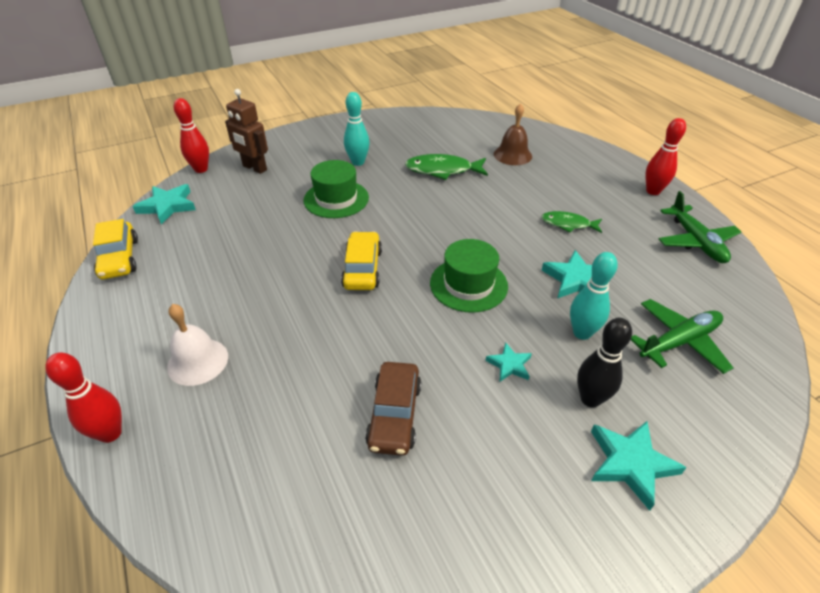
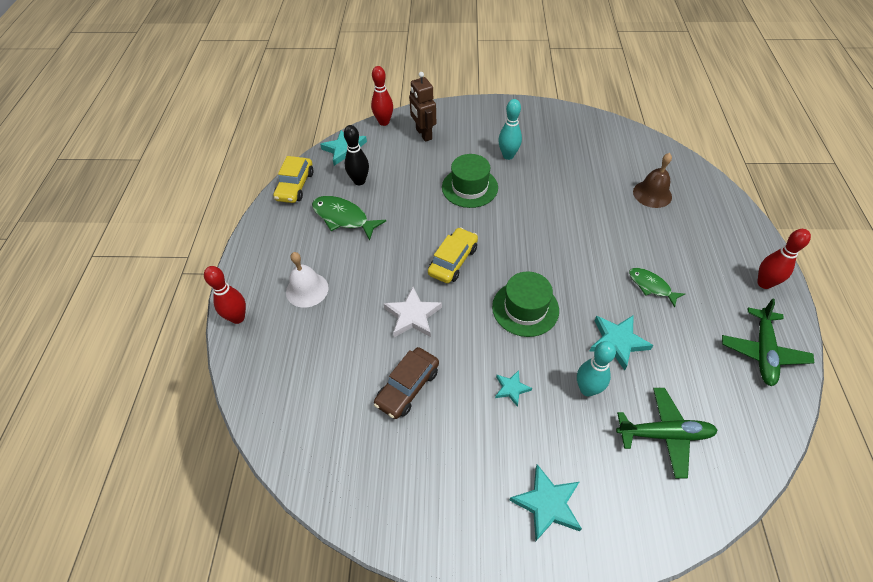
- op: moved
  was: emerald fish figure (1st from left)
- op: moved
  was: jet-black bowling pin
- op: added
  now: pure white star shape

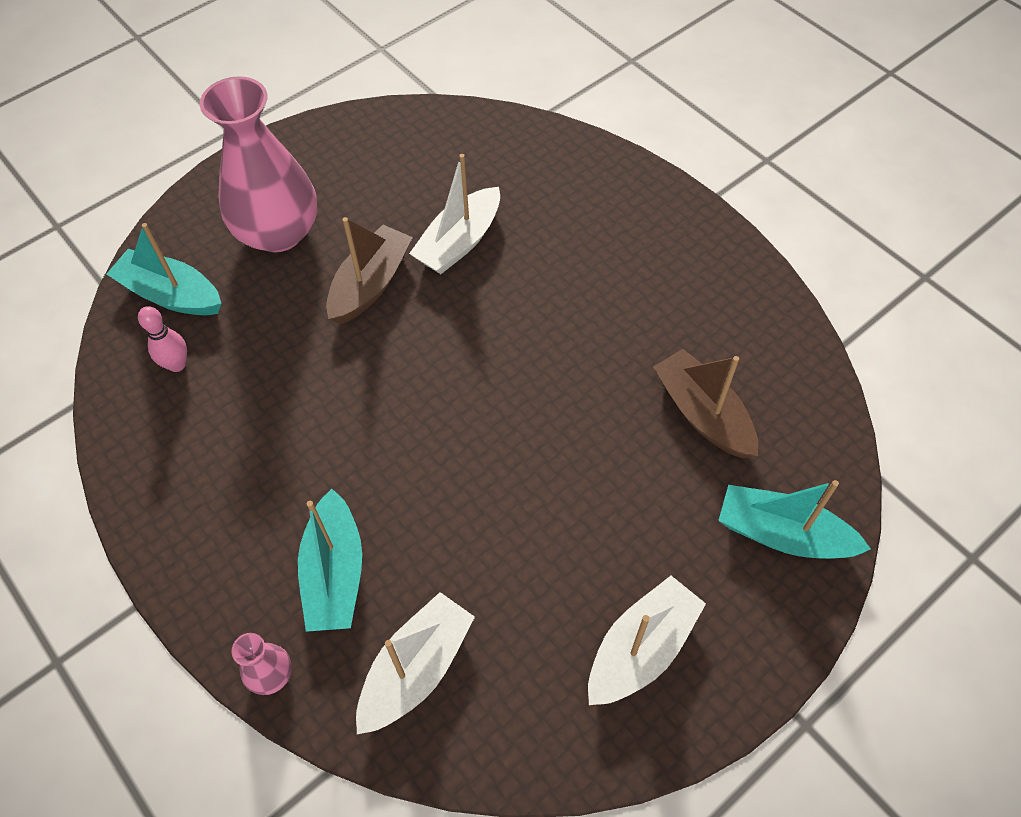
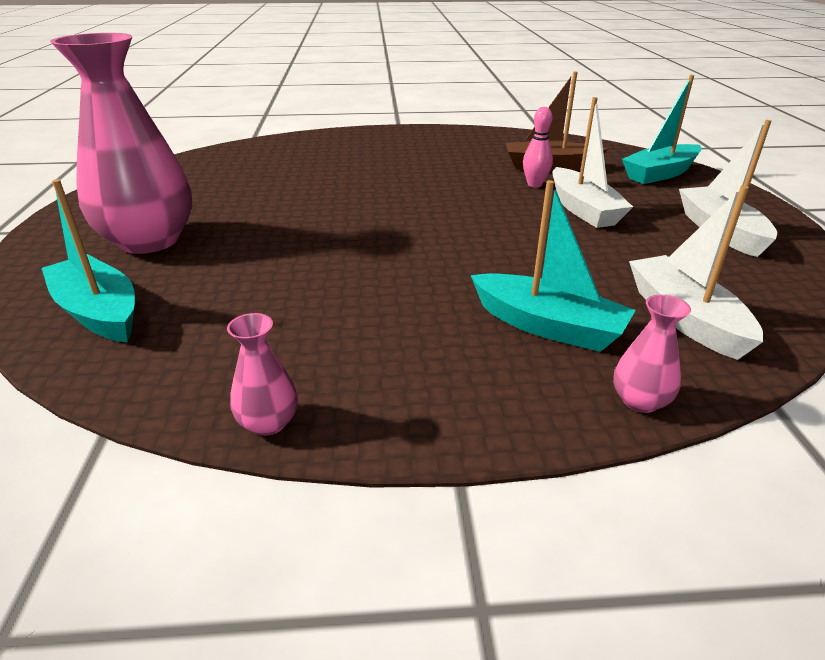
- op: turned
  was: turquoise toy boat (1st from left)
  clockwise: 75
- op: added
  now: rose-pink vase (2nd from left)
- op: moved
  was: rose-pink bowling pin
- op: moved
  was: pure white toy boat (2nd from left in the first image)
  now: pure white toy boat (1st from left)
- op: removed
  was: brown toy boat (1st from left)

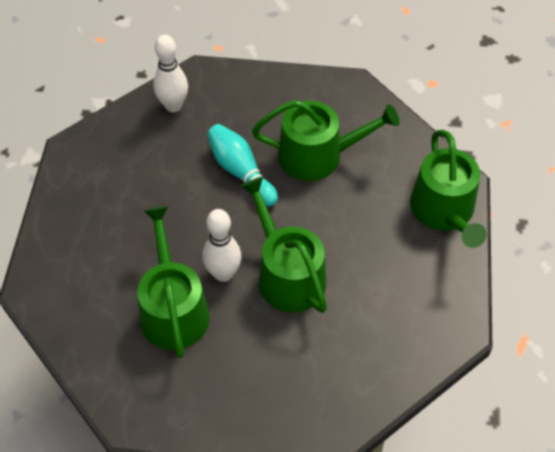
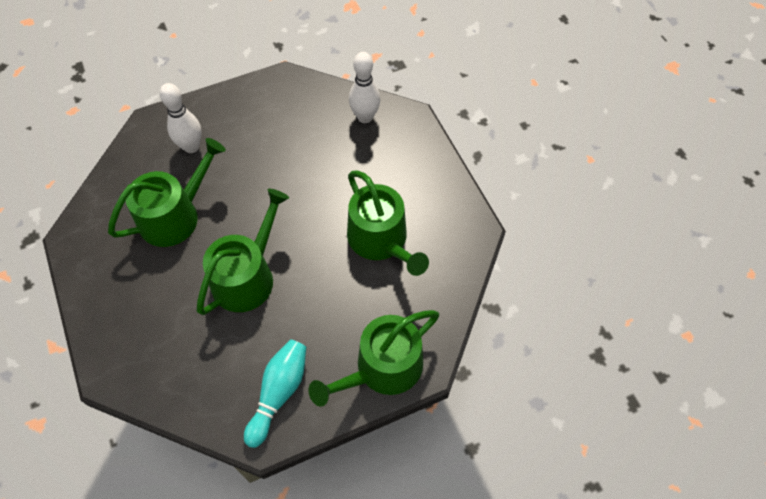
- op: moved
  was: pure white bowling pin (2nd from left in the first image)
  now: pure white bowling pin (1st from left)
- op: moved
  was: turquoise bowling pin

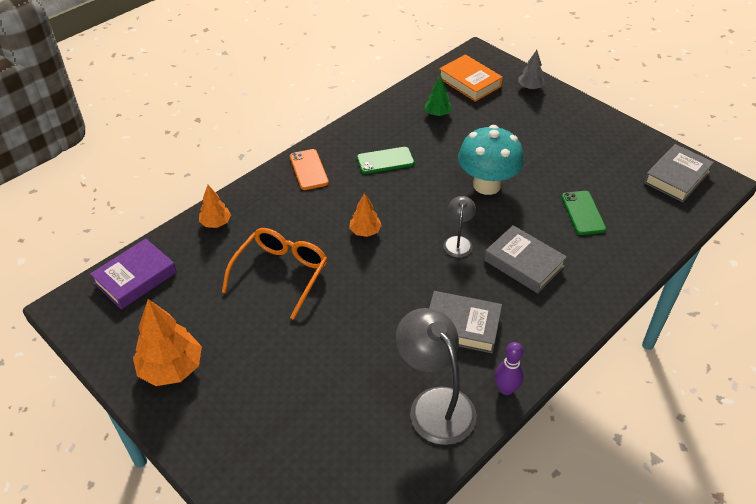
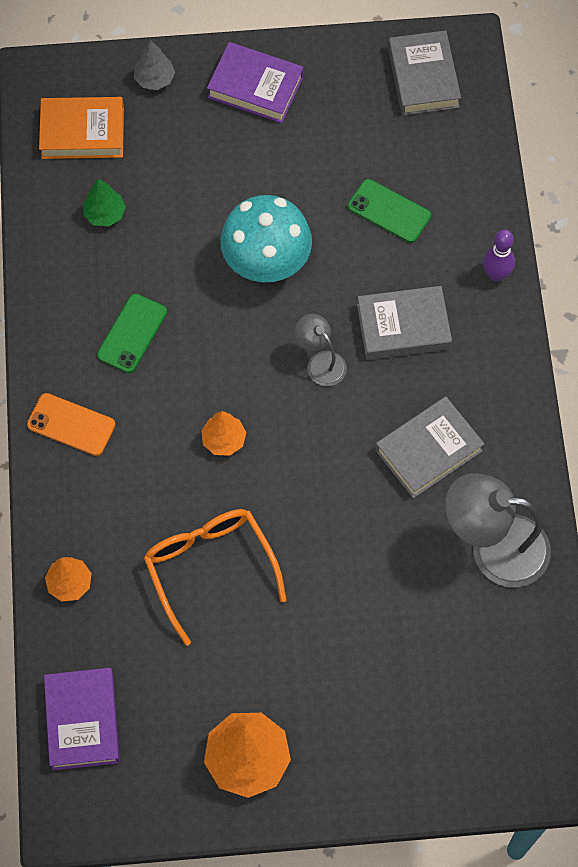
- op: added
  now: purple hardback (2nd from left)
- op: moved
  was: purple bowling pin

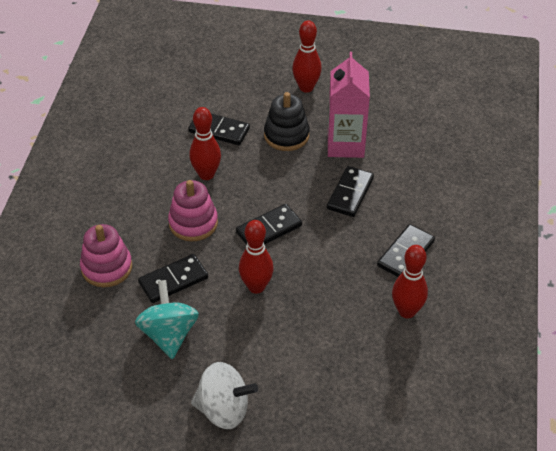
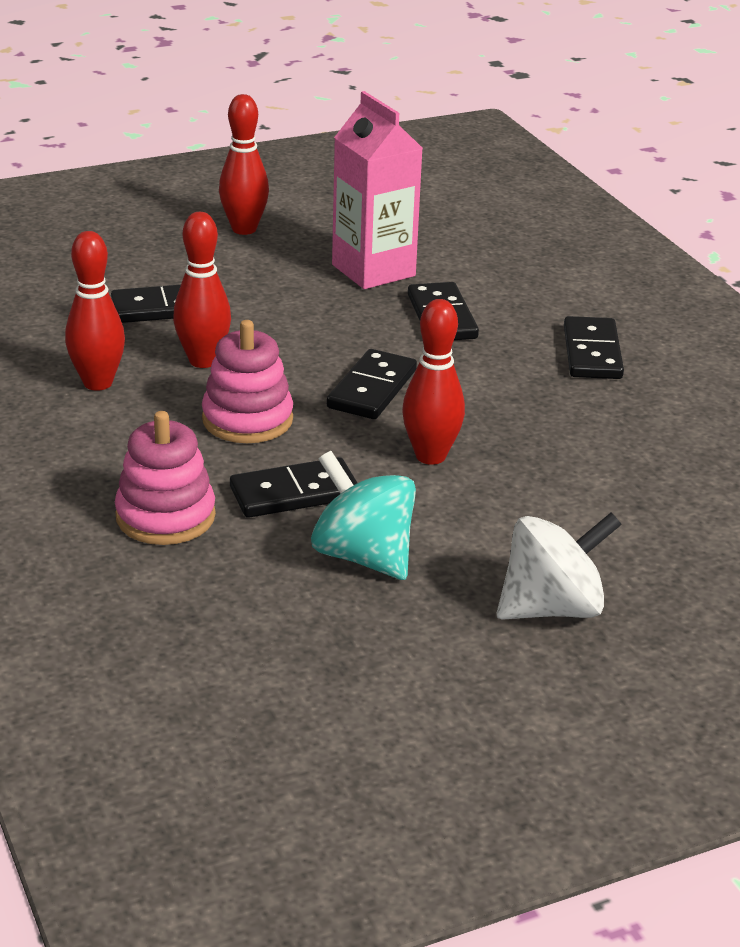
- op: moved
  was: crimson bowling pin (4th from left in the first image)
  now: crimson bowling pin (1st from left)
- op: turned
  was: jet-black domino piece (1st from left in the first image)
  clockwise: 45
- op: removed
  was: jet-black stacking toy

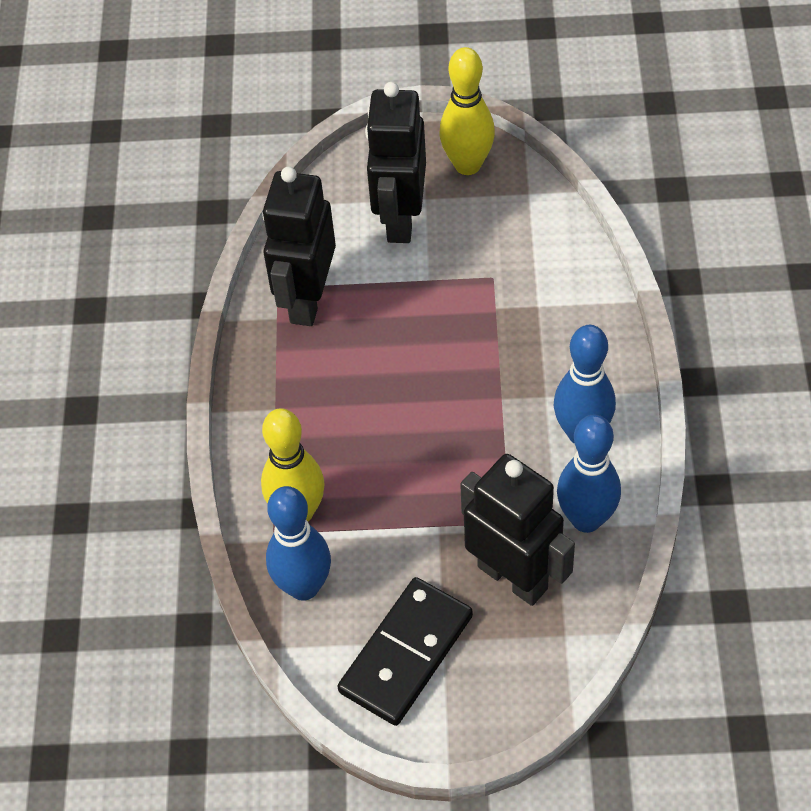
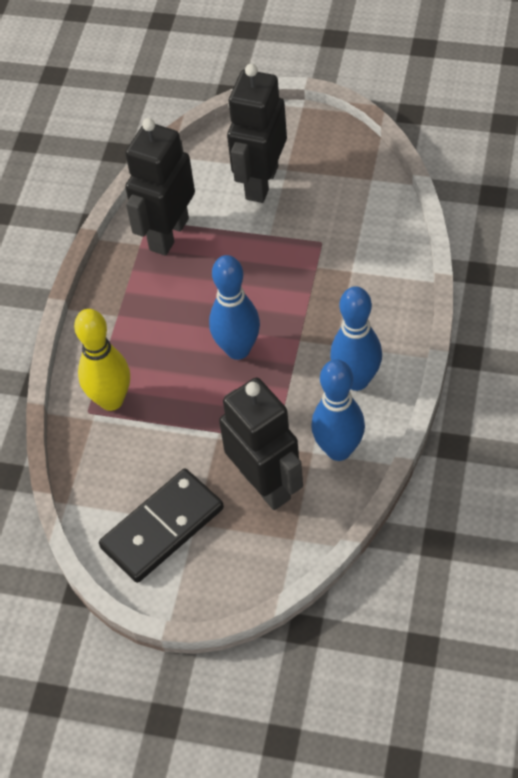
- op: moved
  was: cobalt bowling pin (1st from left)
- op: removed
  was: yellow bowling pin (2nd from left)

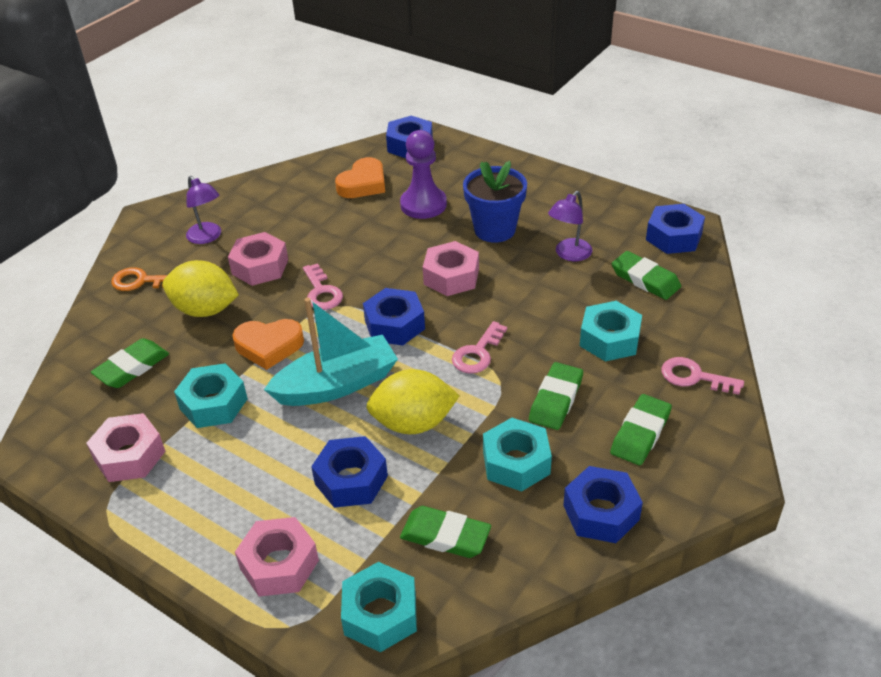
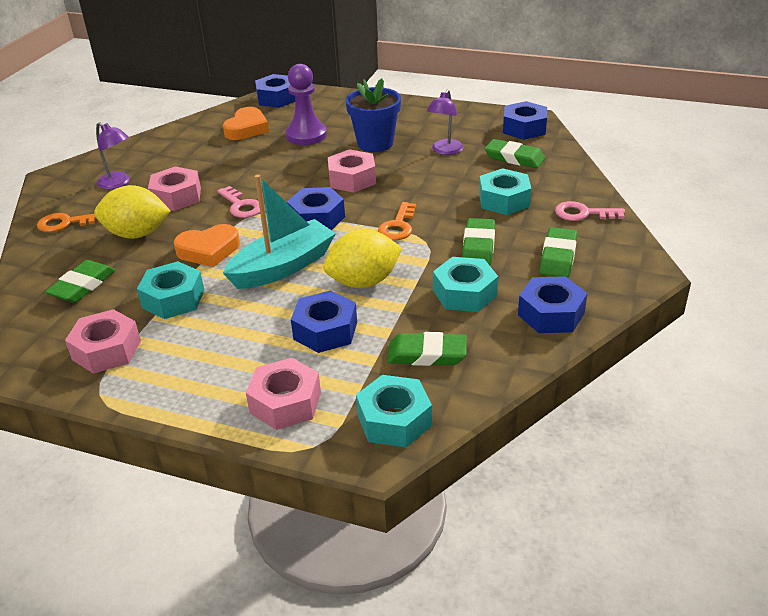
- op: recoloured
  was: rose-pink key (2nd from left)
  now: orange key (2nd from left)

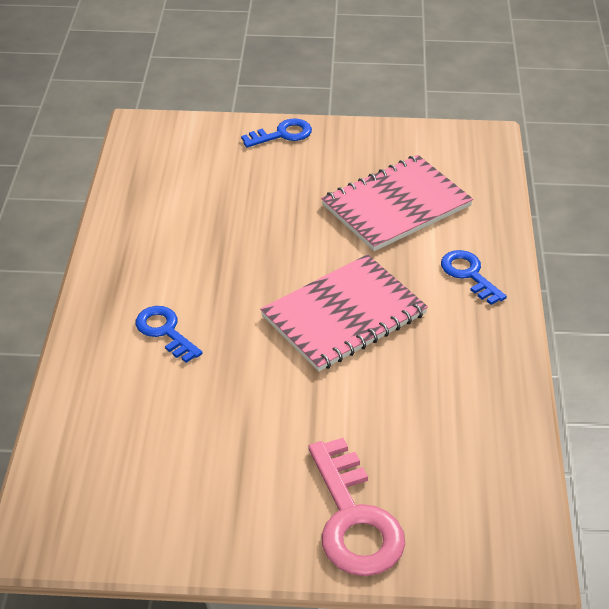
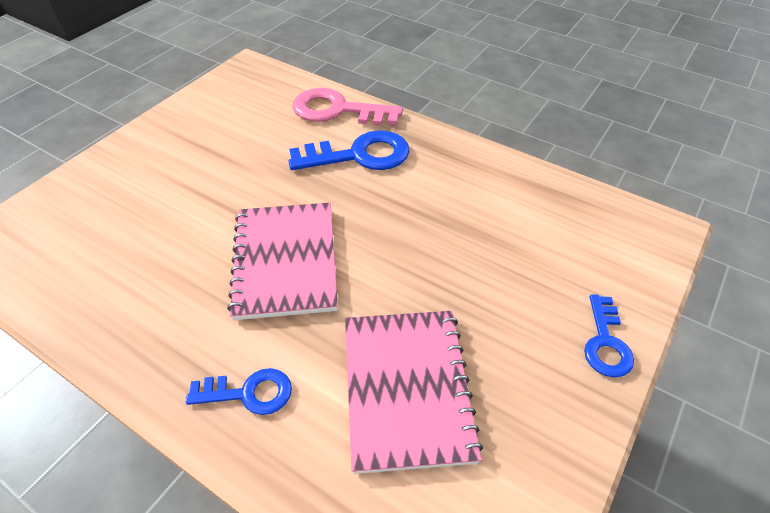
- op: resized
  was: cobalt key (1st from left in the first image)
  ratio: 1.67
- op: moved
  was: rose-pink key

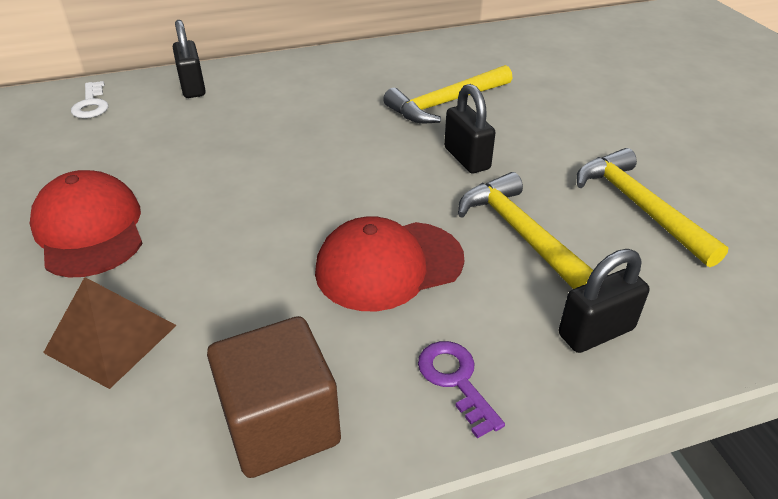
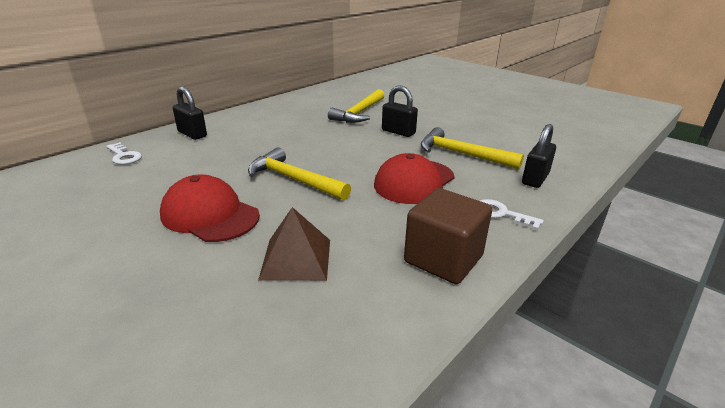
- op: moved
  was: yellow claw hammer (3rd from left in the first image)
  now: yellow claw hammer (1st from left)
- op: recoloured
  was: purple key
  now: pure white key (2nd from left)

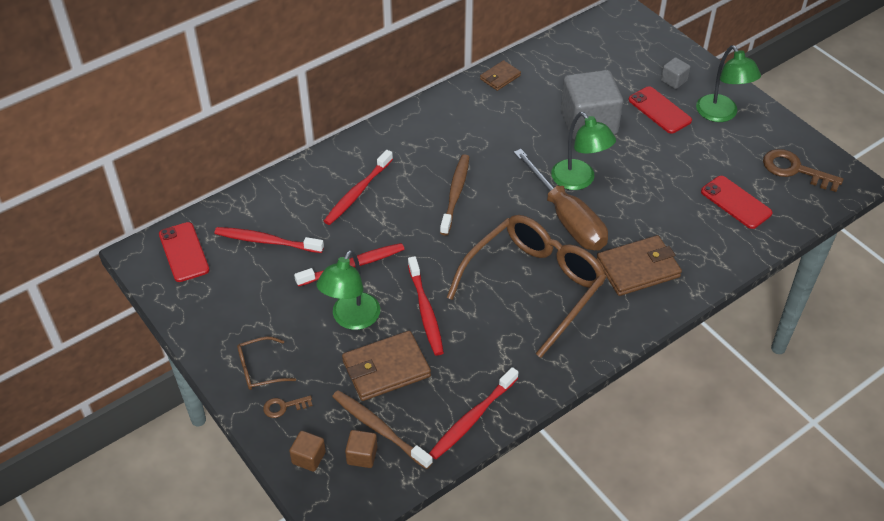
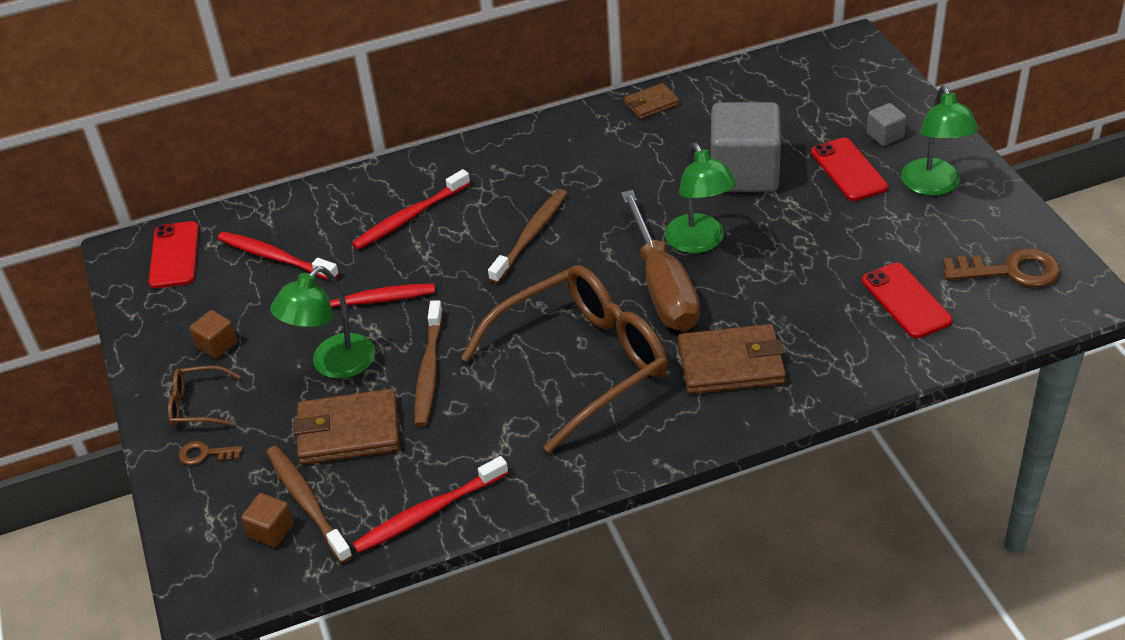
- op: moved
  was: brown cube (1st from left)
- op: recoloured
  was: crimson dental brush (4th from left)
  now: brown dental brush (2nd from left)
- op: turned
  was: brown key (2nd from left)
  clockwise: 135

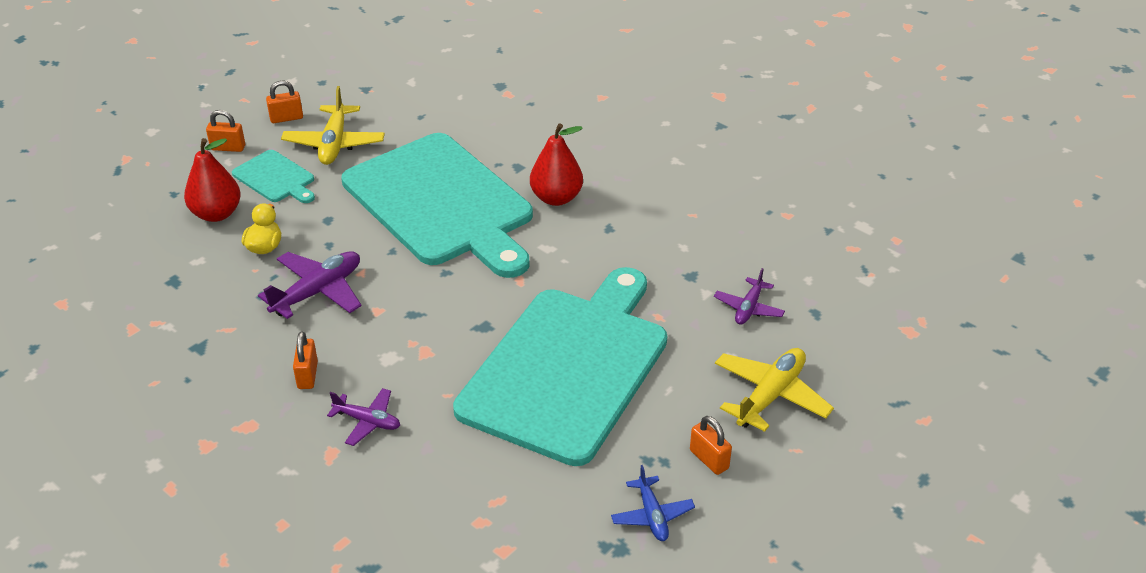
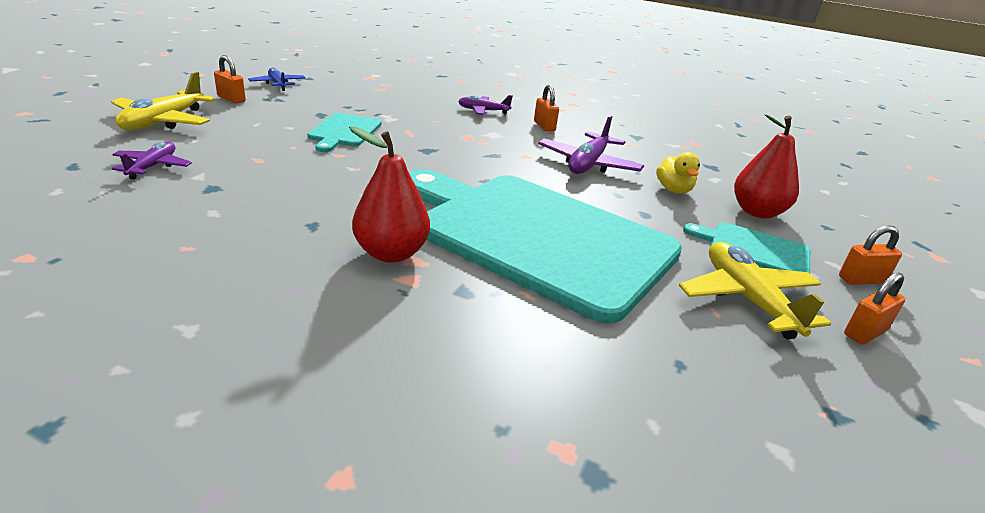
- op: resized
  was: turquoise cutting board (3rd from left in the first image)
  ratio: 0.42

